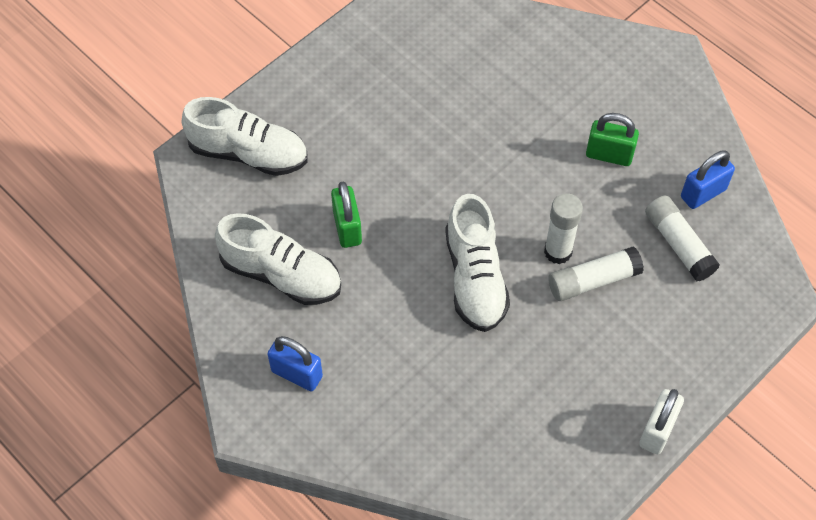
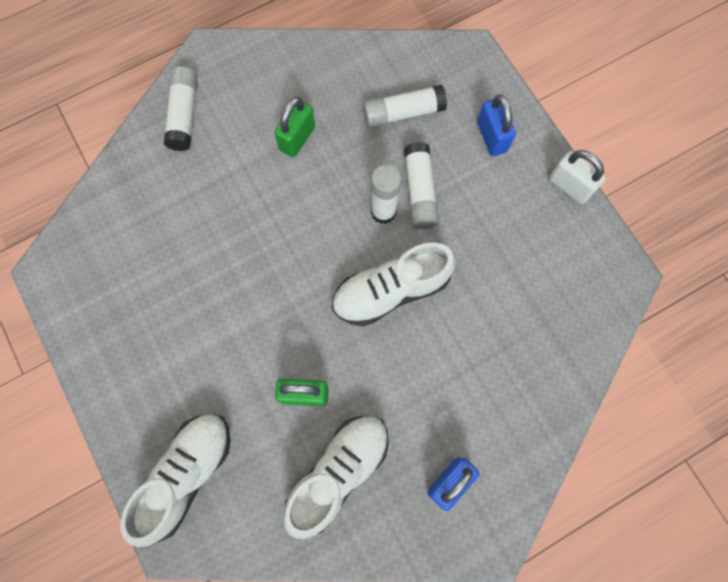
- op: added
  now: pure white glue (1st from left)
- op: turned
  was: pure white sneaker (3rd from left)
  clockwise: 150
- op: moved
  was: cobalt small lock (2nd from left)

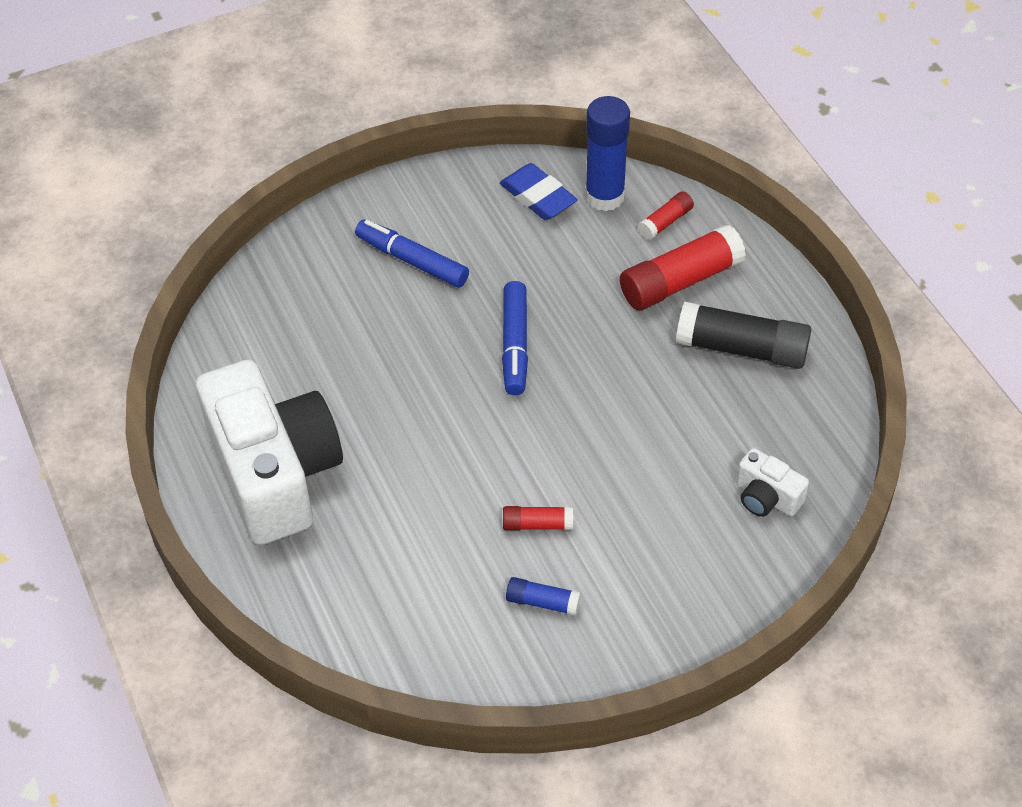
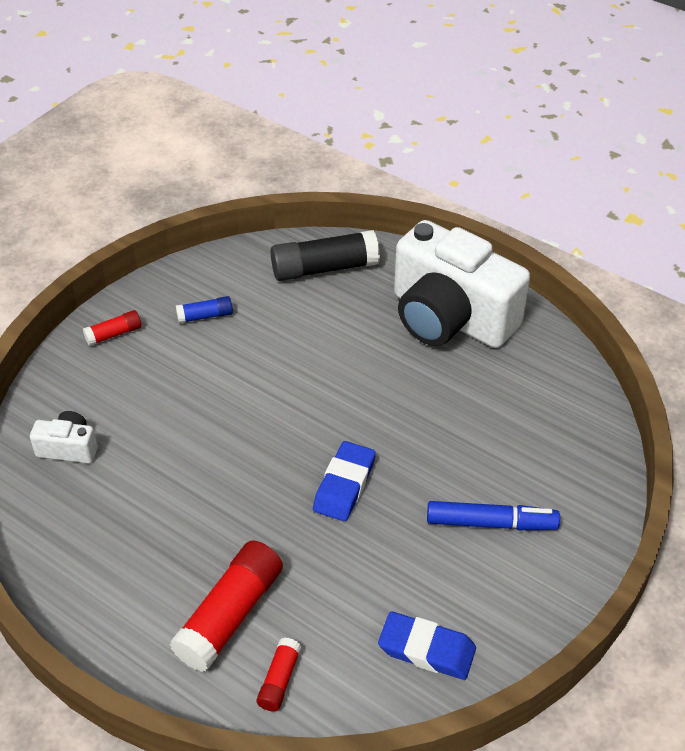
- op: moved
  was: crimson glue (1st from left)
- op: moved
  was: jet-black glue
- op: replaced
  was: cobalt marker (2nd from left)
  now: cobalt eraser (1st from left)
- op: removed
  was: cobalt glue (2nd from left)

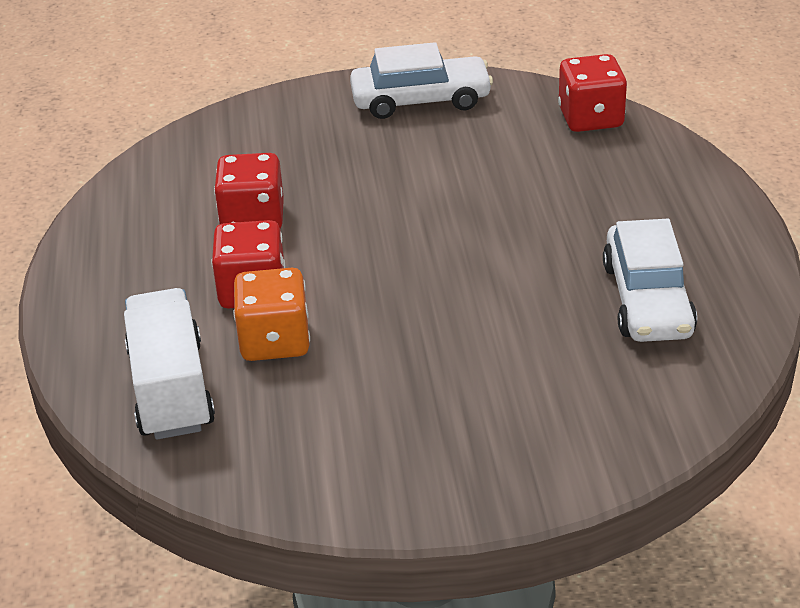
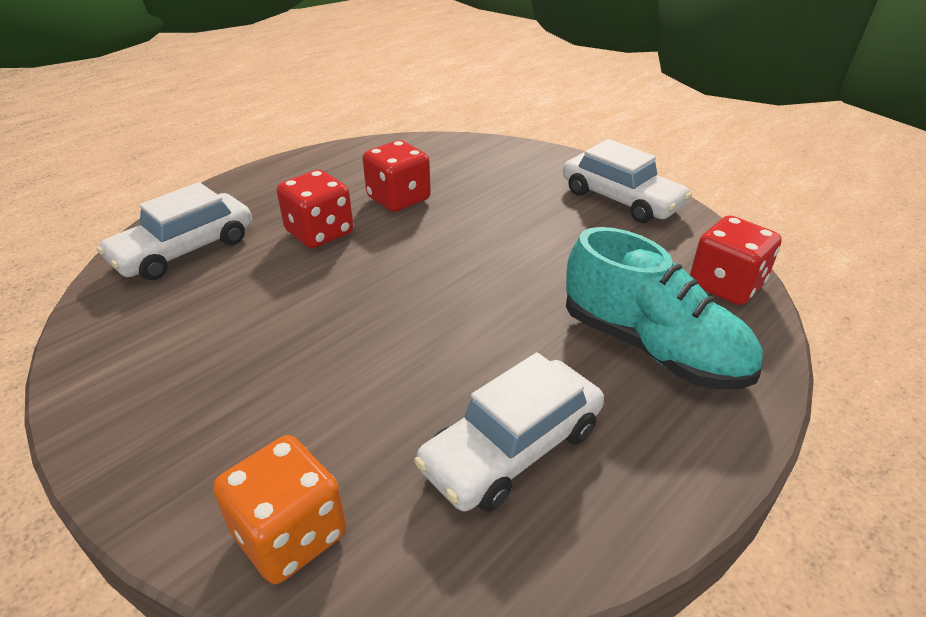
- op: replaced
  was: pure white lorry
  now: pure white toy car (1st from left)
- op: moved
  was: orange dice
- op: added
  now: turquoise sneaker

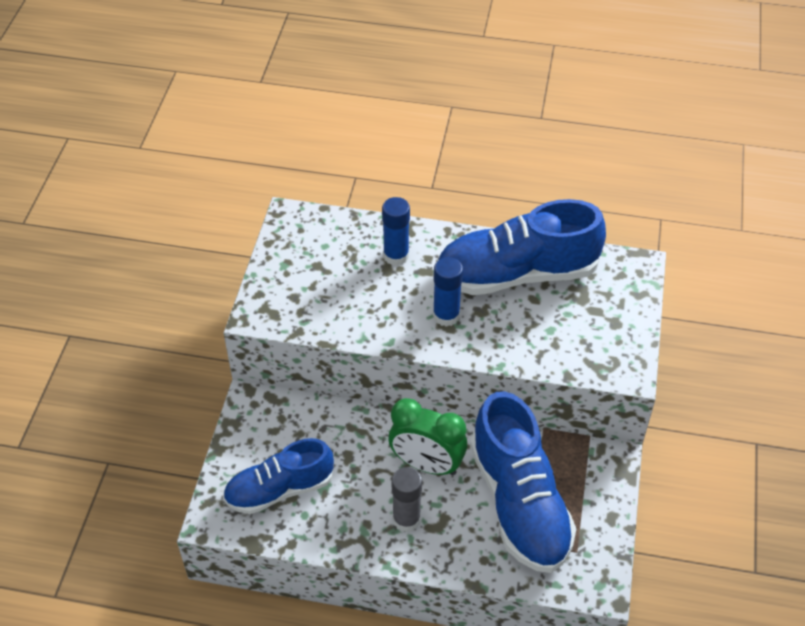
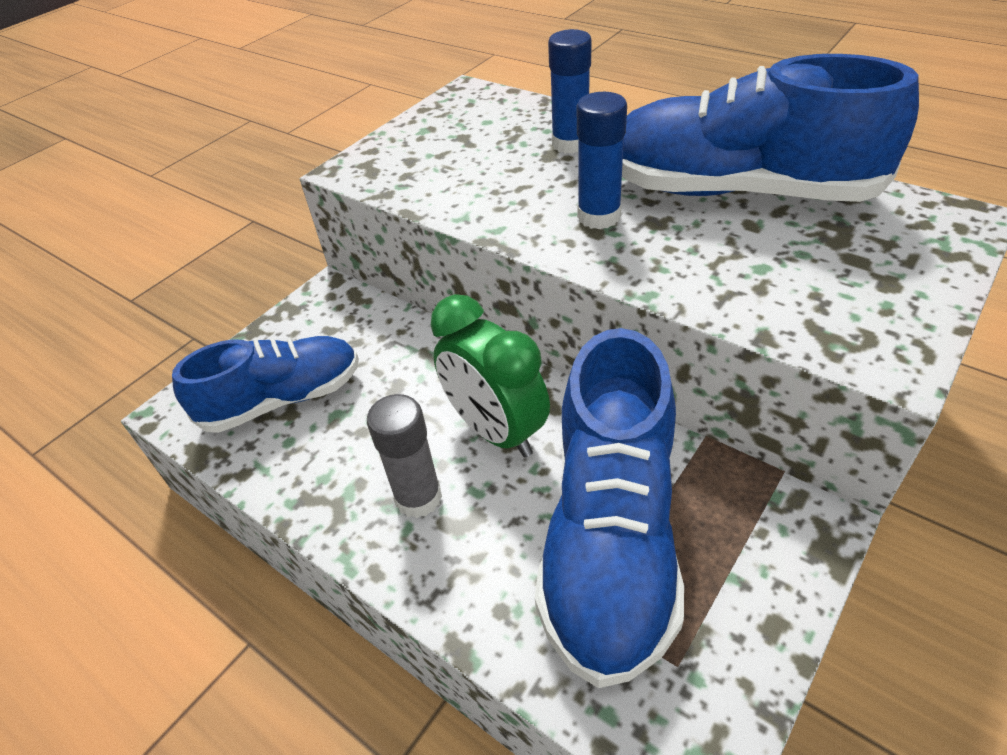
- op: turned
  was: cobalt sneaker (1st from left)
  clockwise: 150

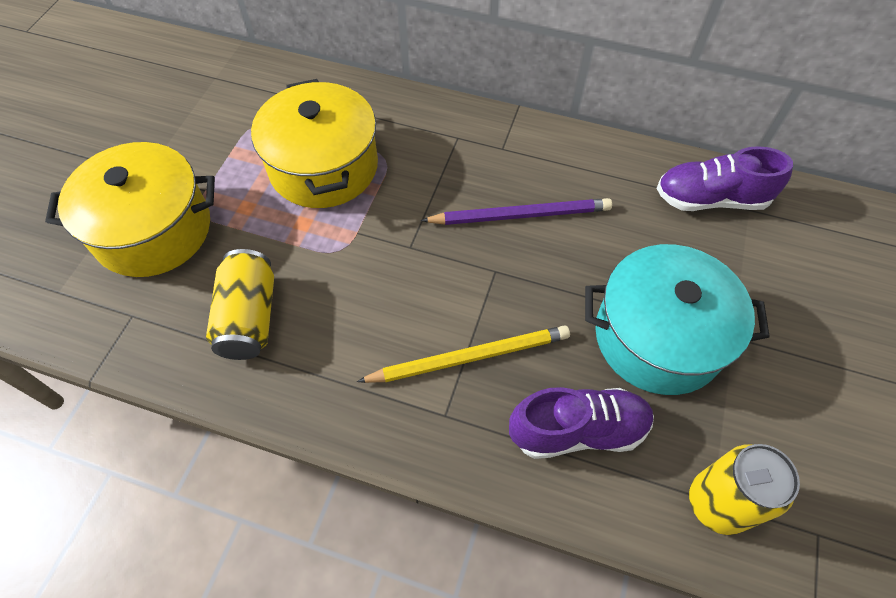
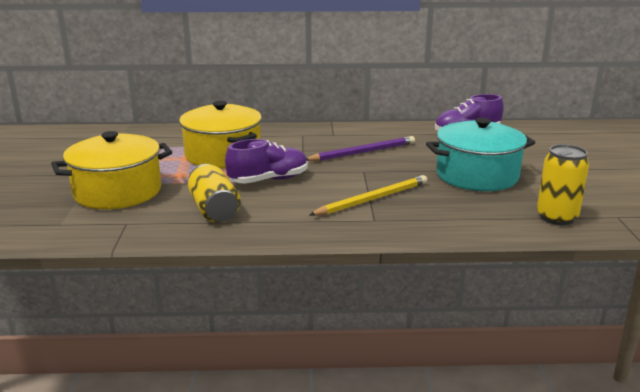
- op: moved
  was: purple sneaker (1st from left)

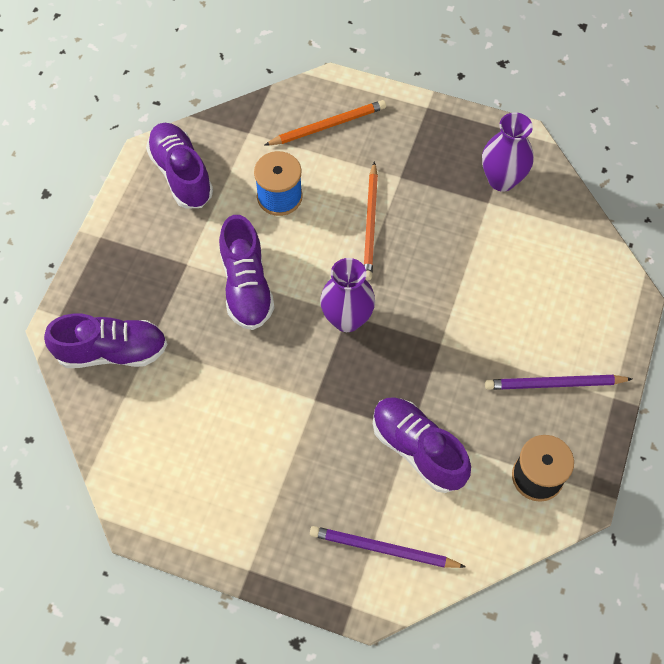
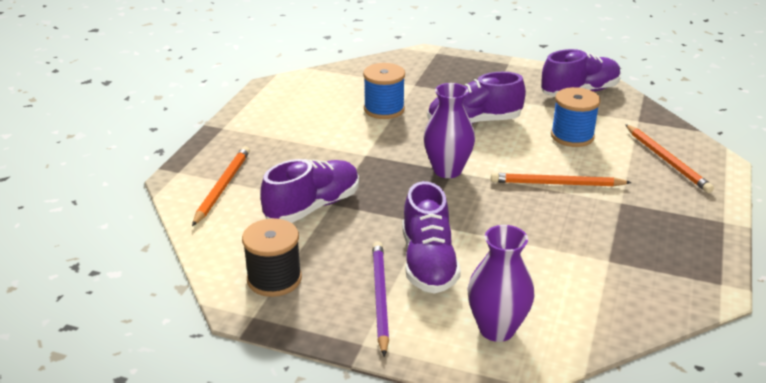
- op: recoloured
  was: purple lead pencil (1st from left)
  now: orange lead pencil (1st from left)
- op: added
  now: cobalt reel of thread (1st from left)
- op: moved
  was: purple sneaker (1st from left in the first image)
  now: purple sneaker (2nd from left)
- op: moved
  was: purple vase (2nd from left)

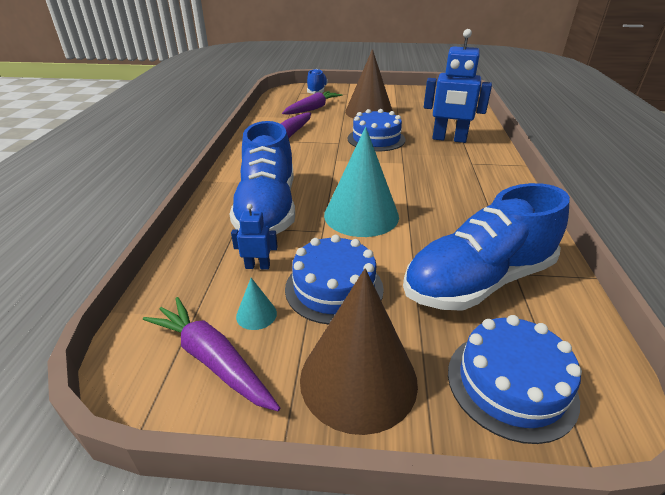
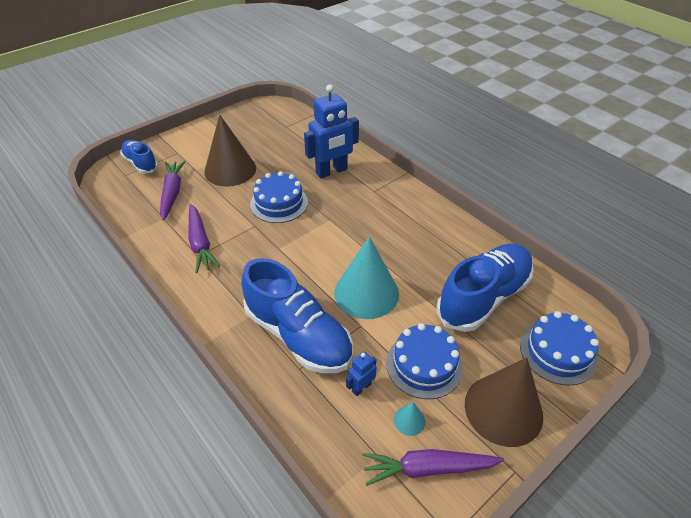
- op: turned
  was: cobalt sneaker (3rd from left)
  clockwise: -150

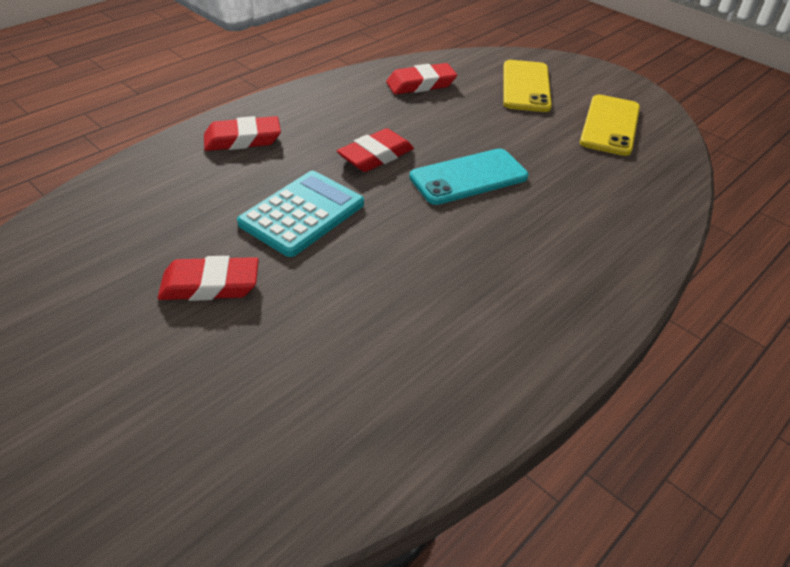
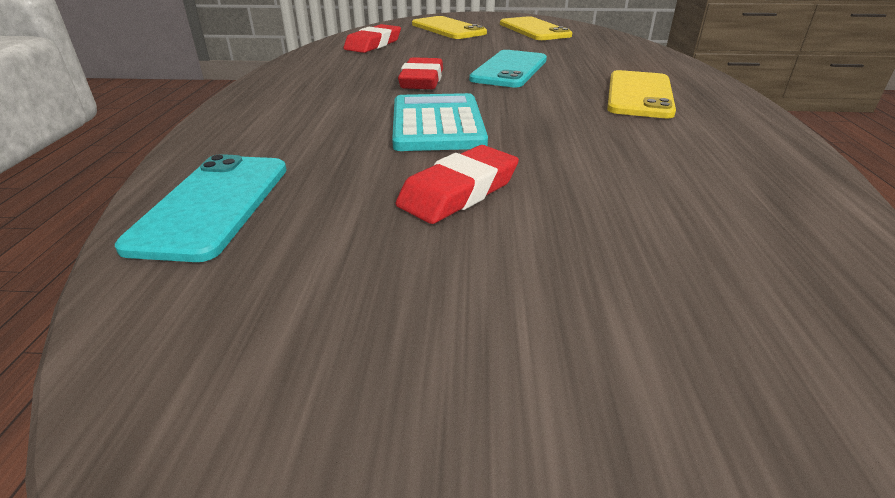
- op: added
  now: turquoise smartphone (1st from left)
- op: added
  now: yellow smartphone (3rd from left)
- op: removed
  was: crimson eraser (2nd from left)

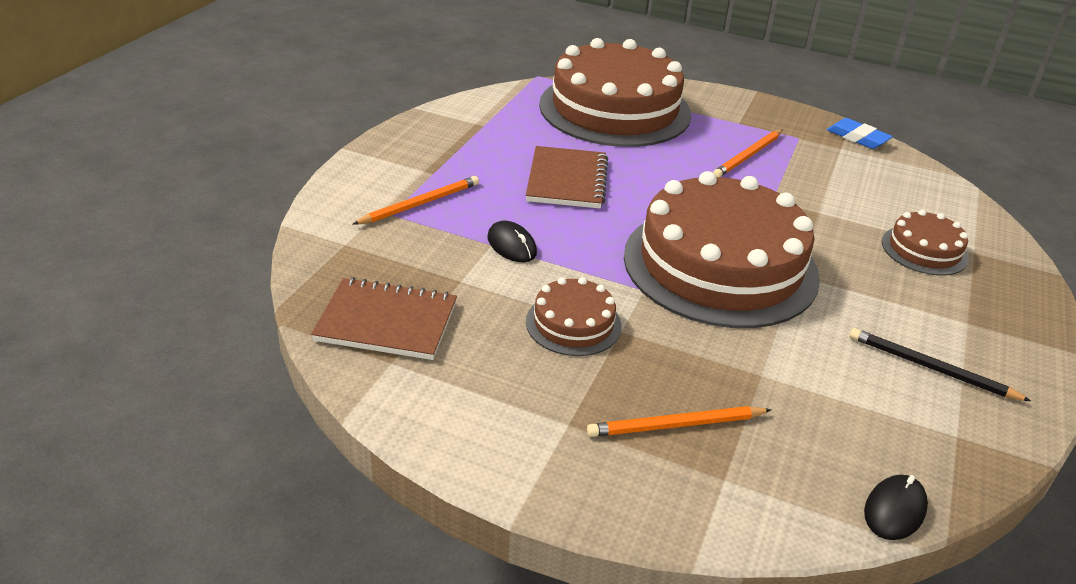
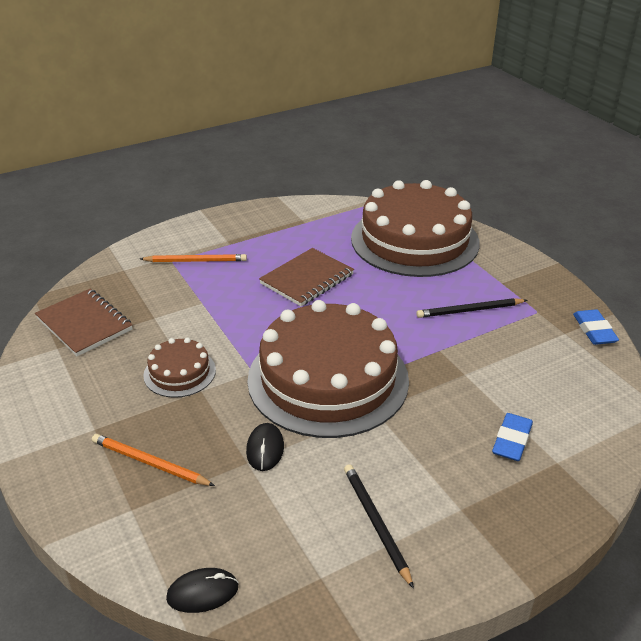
- op: moved
  was: jet-black computer mouse (1st from left in the first image)
  now: jet-black computer mouse (2nd from left)
- op: recoloured
  was: orange lead pencil (3rd from left)
  now: jet-black lead pencil (2nd from left)
- op: replaced
  was: brown gateau (4th from left)
  now: cobalt eraser (1st from left)

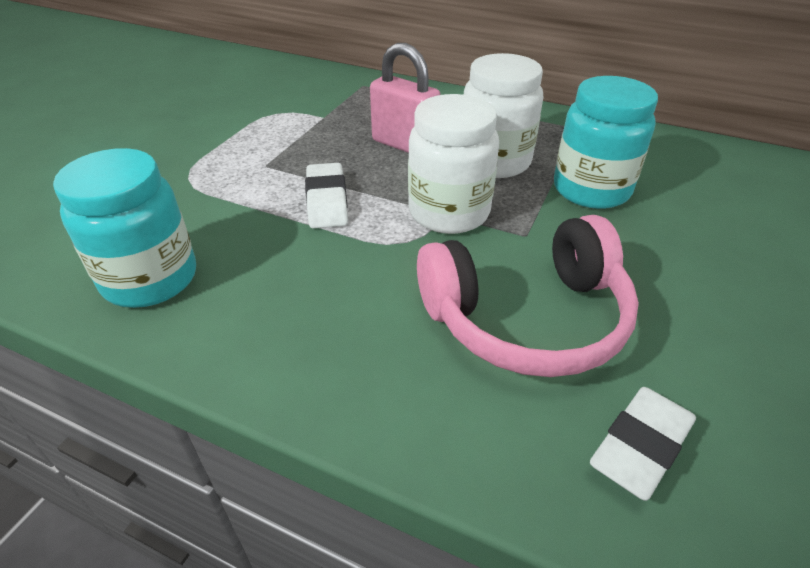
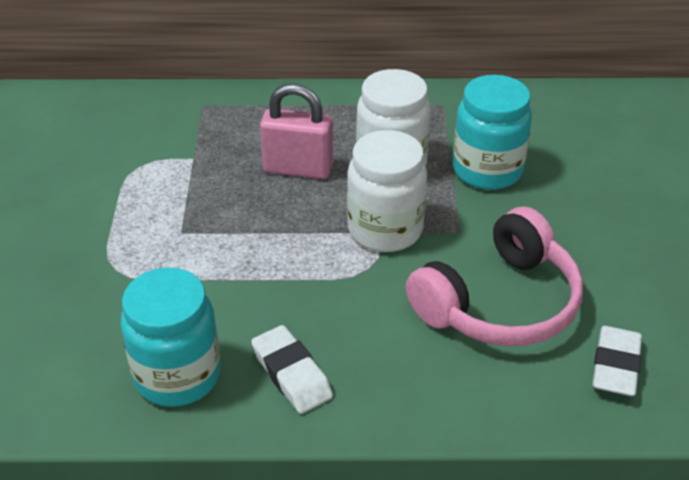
- op: moved
  was: pure white eraser (1st from left)

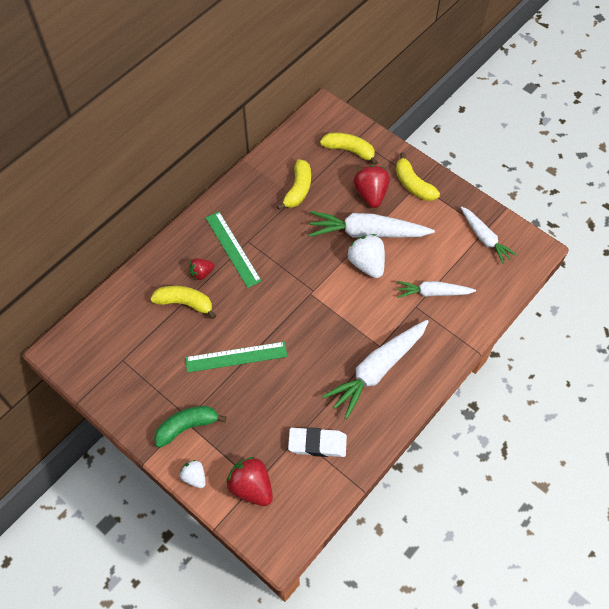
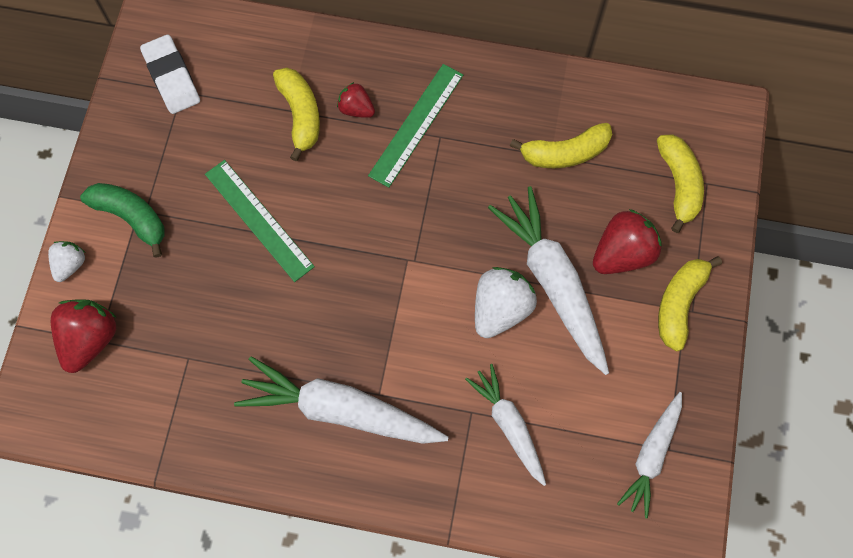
- op: moved
  was: pure white eraser

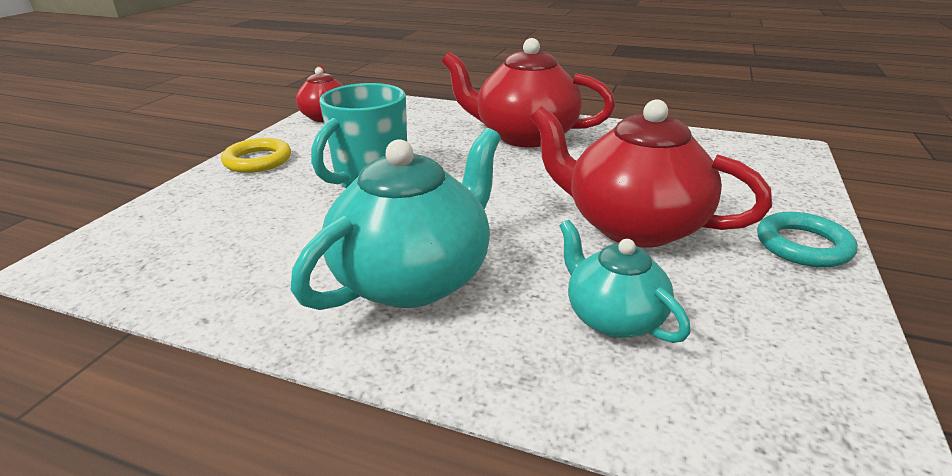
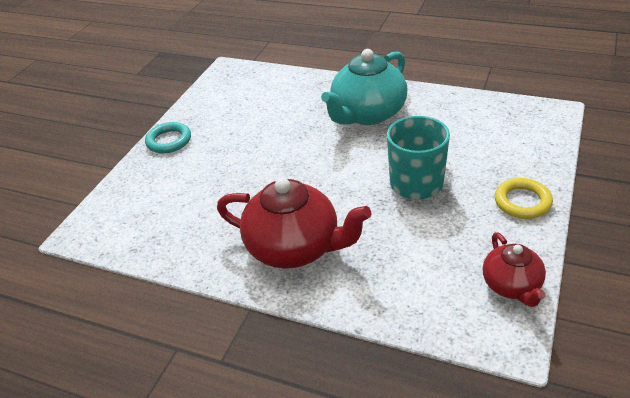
- op: removed
  was: crimson teapot (3rd from left)
- op: removed
  was: turquoise teapot (2nd from left)

